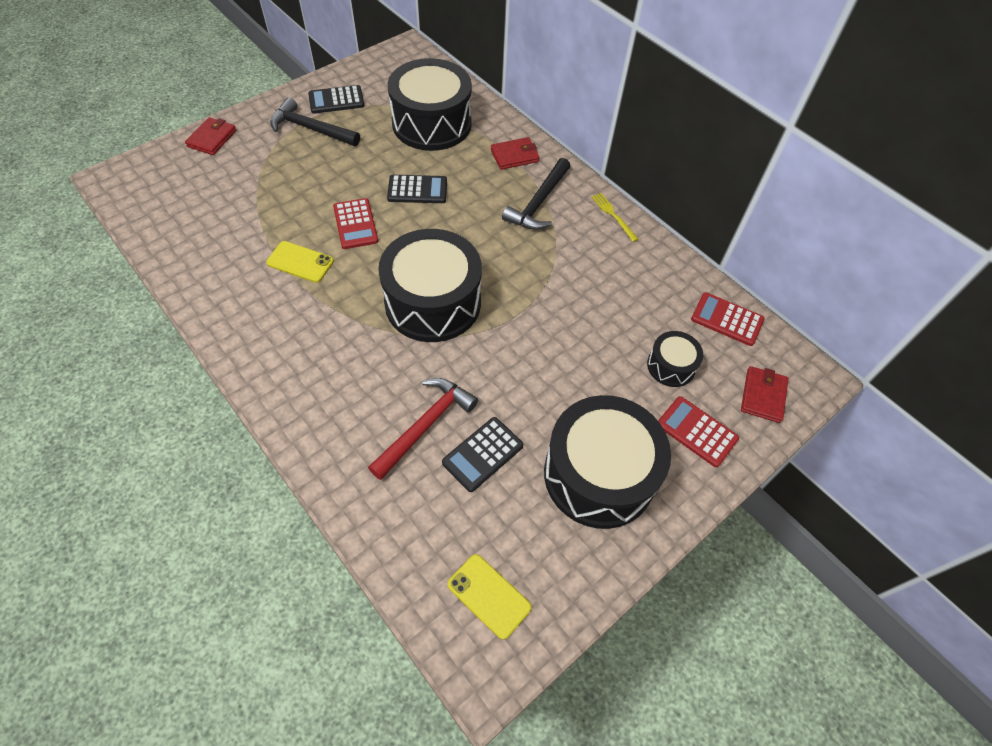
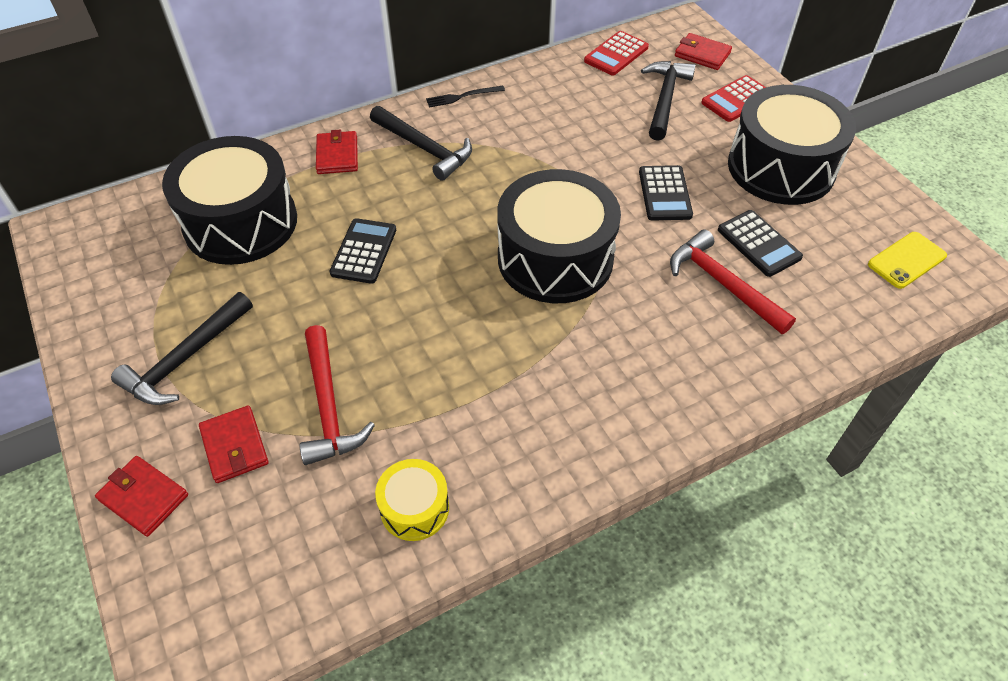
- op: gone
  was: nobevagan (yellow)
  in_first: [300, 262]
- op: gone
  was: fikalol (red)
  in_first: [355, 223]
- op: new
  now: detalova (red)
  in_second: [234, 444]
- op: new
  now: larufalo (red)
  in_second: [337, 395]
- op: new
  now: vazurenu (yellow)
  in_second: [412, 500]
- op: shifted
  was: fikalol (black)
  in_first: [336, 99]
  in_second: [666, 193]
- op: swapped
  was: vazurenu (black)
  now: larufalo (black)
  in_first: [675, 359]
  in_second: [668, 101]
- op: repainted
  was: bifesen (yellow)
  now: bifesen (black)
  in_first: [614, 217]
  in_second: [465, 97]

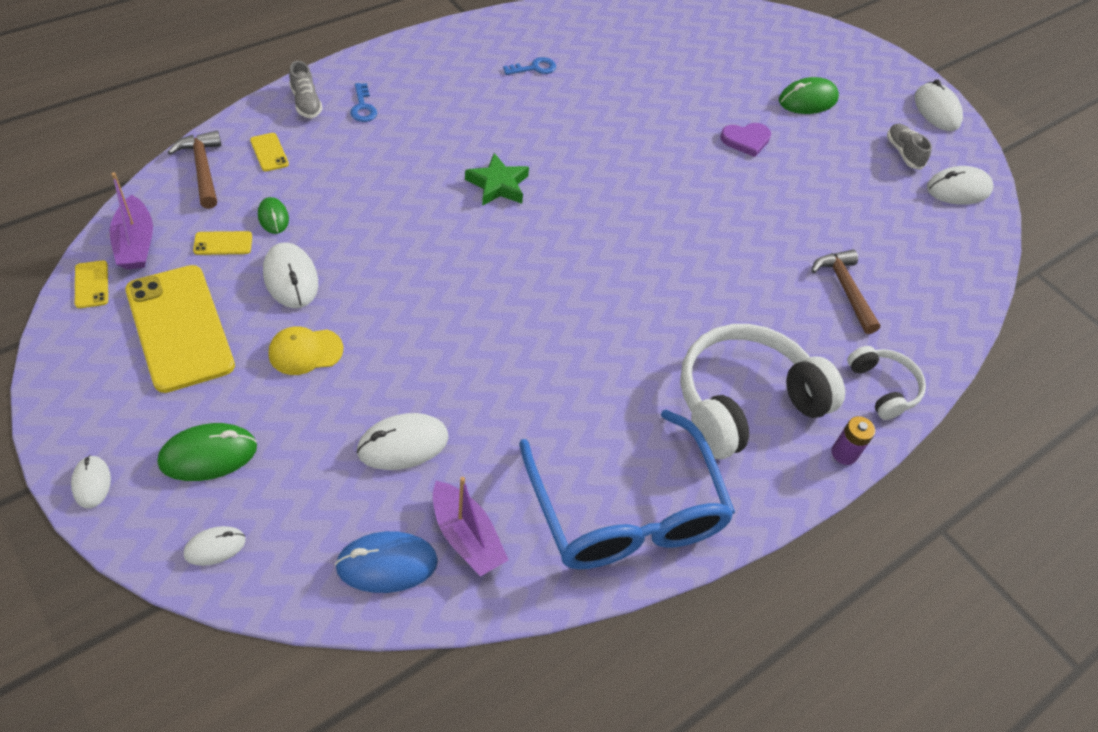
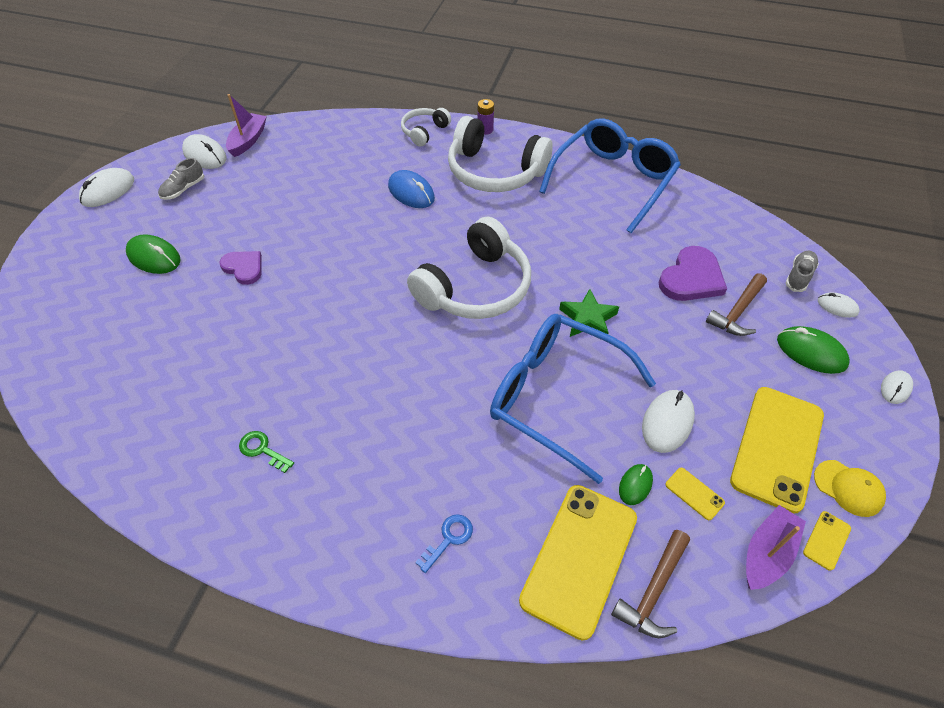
- op: new
  now: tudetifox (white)
  in_second: [469, 268]
- op: new
  now: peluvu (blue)
  in_second: [573, 399]
- op: shifted
  was: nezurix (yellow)
  in_first: [306, 350]
  in_second: [850, 488]
- op: shifted
  was: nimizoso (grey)
  in_first: [306, 90]
  in_second: [802, 271]
- op: shifted
  was: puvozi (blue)
  in_first: [386, 562]
  in_second: [411, 189]
- op: shifted
  was: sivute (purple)
  in_first: [470, 527]
  in_second: [246, 125]
- op: shifted
  was: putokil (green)
  in_first: [497, 179]
  in_second: [589, 313]
- op: shifted
  was: larufalo (brown)
  in_first: [845, 292]
  in_second: [736, 304]
- op: swapped
  was: puvozi (white)
  now: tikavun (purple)
  in_first: [403, 441]
  in_second: [693, 273]
- op: repainted
  was: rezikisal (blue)
  now: rezikisal (green)
  in_first: [529, 66]
  in_second: [266, 452]
- op: scaled
  was: nobevagan (yellow)
  in_first: [269, 152]
  in_second: [578, 562]
  ratio: 2.47

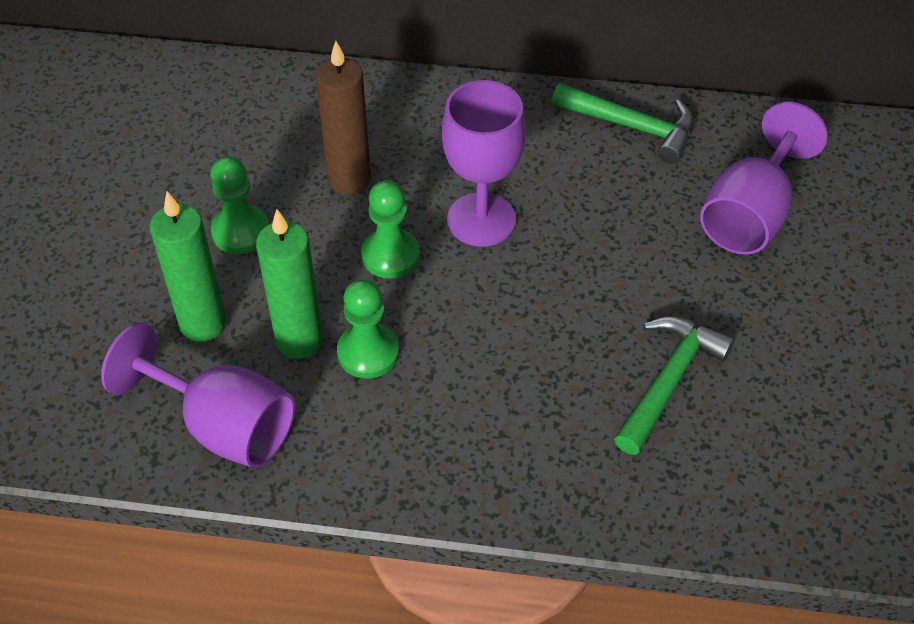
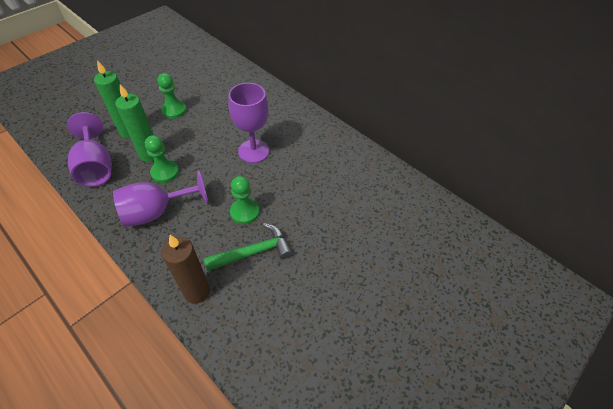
- op: gone
  was: larufalo (green)
  in_first: [623, 123]
- op: shifted
  was: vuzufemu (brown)
  in_first: [343, 117]
  in_second: [185, 269]
- op: shifted
  was: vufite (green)
  in_first: [390, 229]
  in_second: [244, 200]
- op: shifted
  was: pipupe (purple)
  in_first: [764, 178]
  in_second: [161, 198]

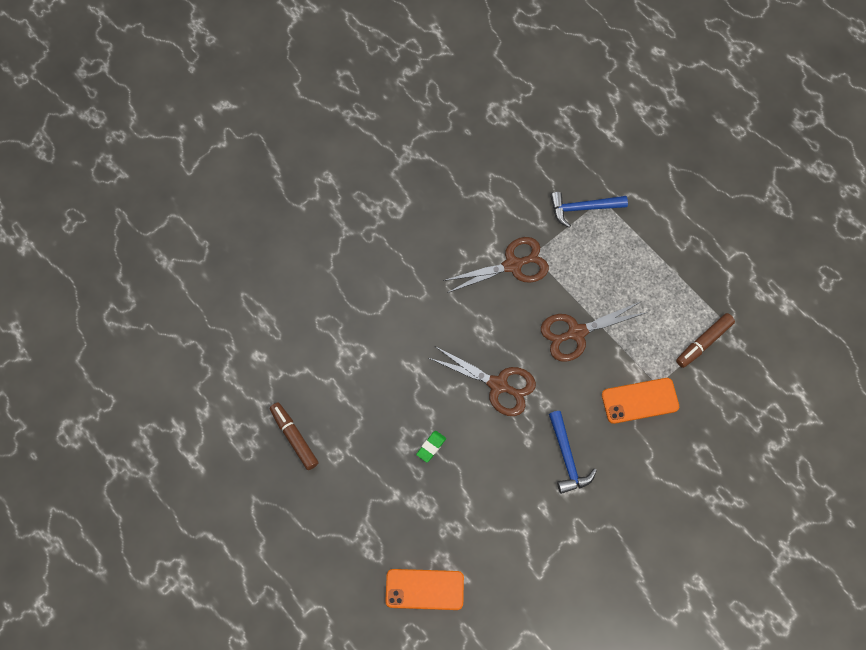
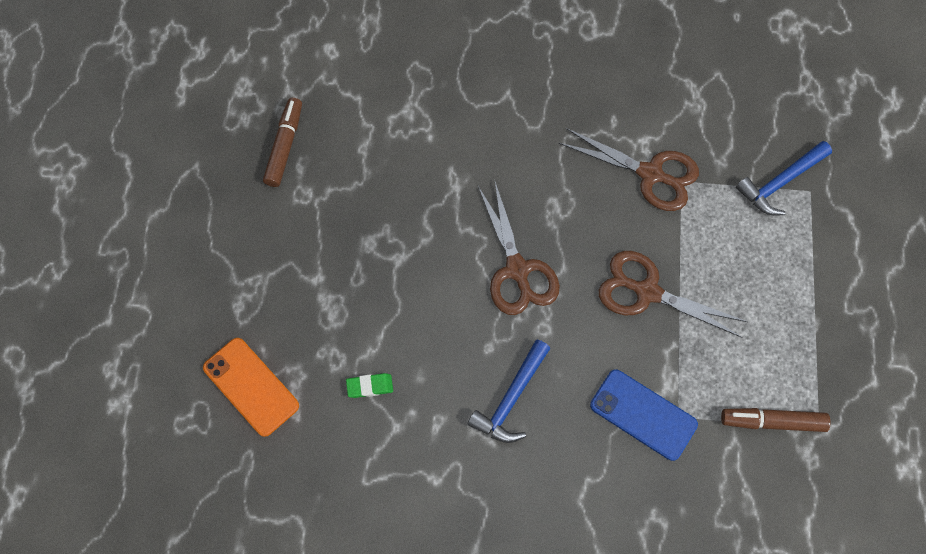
- op: shifted
  was: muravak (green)
  in_first: [431, 446]
  in_second: [369, 385]
- op: repainted
  was: nobevagan (orange)
  now: nobevagan (blue)
  in_first: [640, 401]
  in_second: [644, 415]
- op: rotated
  was: larufalo (blue)
  in_first: [589, 209]
  in_second: [784, 178]
  clockwise: -75

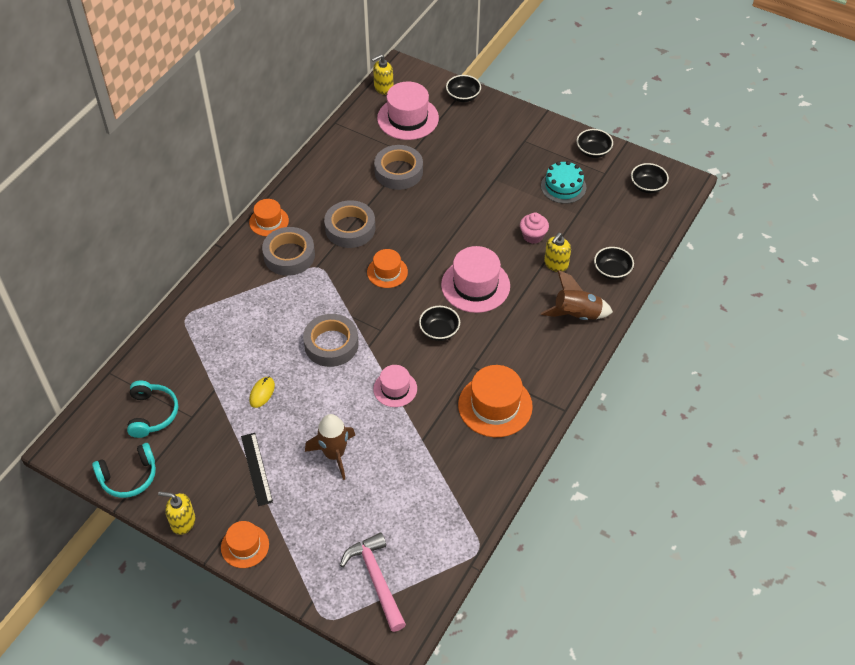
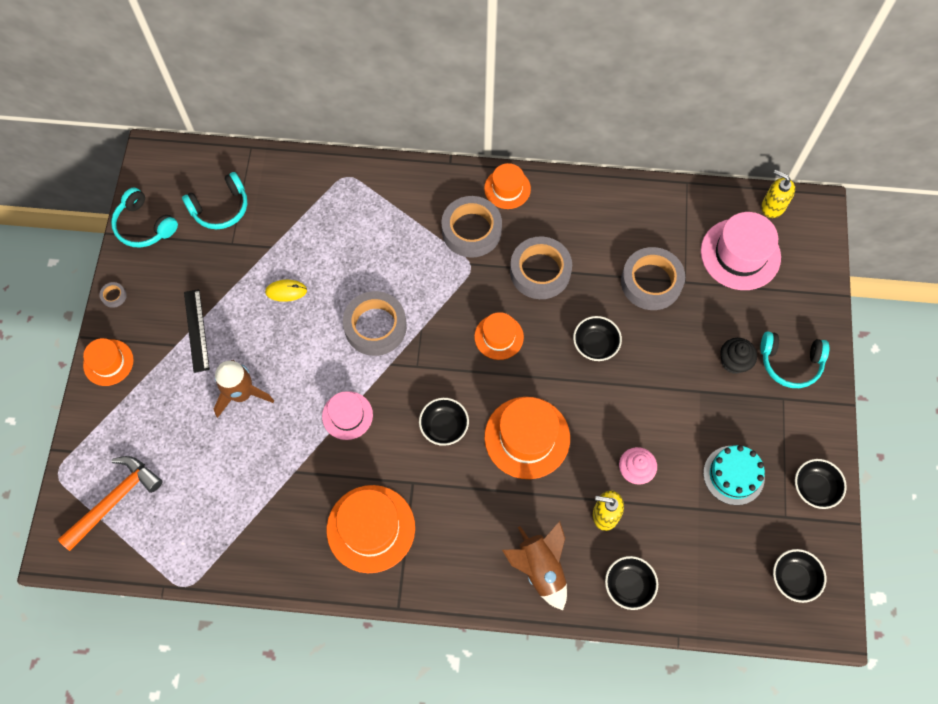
- op: new
  now: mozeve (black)
  in_second: [738, 356]
- op: new
  now: tudetifox (turquoise)
  in_second: [794, 360]
- op: shifted
  was: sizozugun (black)
  in_first: [463, 88]
  in_second: [597, 338]
- op: swapped
  was: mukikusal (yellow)
  now: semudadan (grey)
  in_first: [176, 513]
  in_second: [113, 295]
- op: repainted
  was: larufalo (pink)
  now: larufalo (orange)
  in_first: [373, 582]
  in_second: [110, 503]
- op: repainted
  was: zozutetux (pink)
  now: zozutetux (orange)
  in_first: [475, 279]
  in_second: [527, 438]
- op: rotated
  was: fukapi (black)
  in_first: [257, 469]
  in_second: [197, 331]
  clockwise: -60

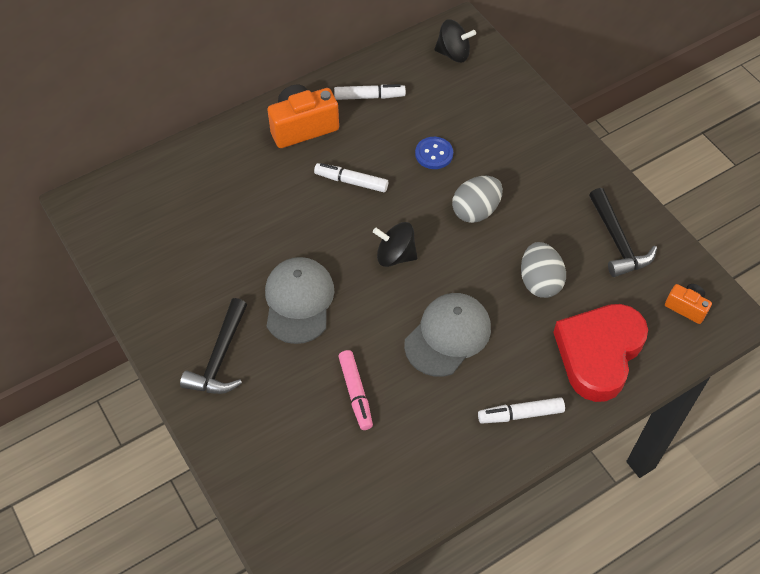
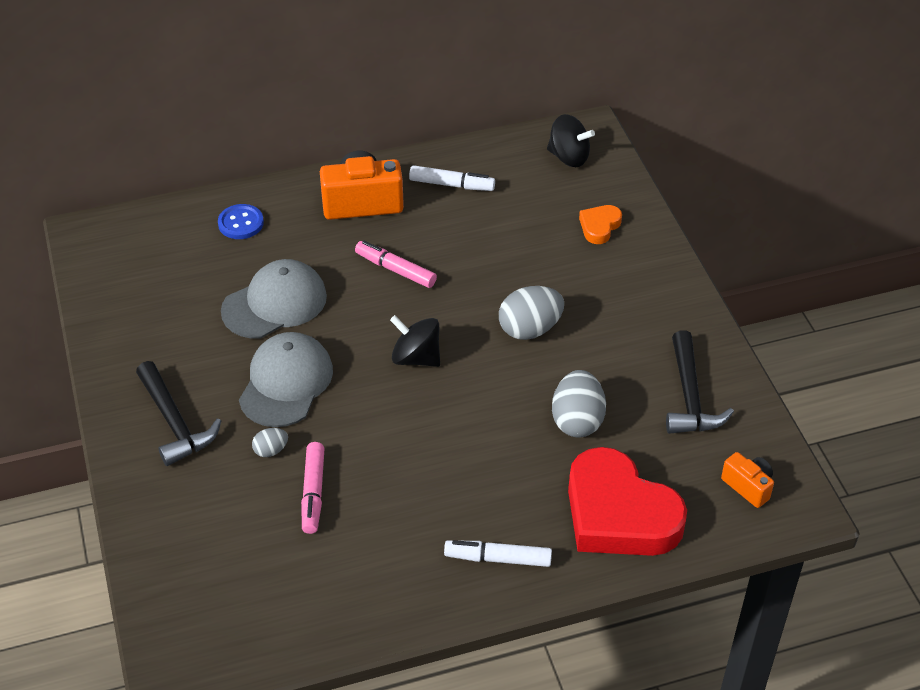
- op: new
  now: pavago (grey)
  in_second: [270, 442]
- op: new
  now: tikavun (orange)
  in_second: [600, 224]
- op: shifted
  was: nezurix (grey)
  in_first: [447, 335]
  in_second: [274, 298]
- op: shifted
  was: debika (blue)
  in_first: [434, 153]
  in_second: [241, 221]
- op: repainted
  was: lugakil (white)
  now: lugakil (pink)
  in_first: [351, 177]
  in_second: [396, 264]
- op: rotated
  was: larufalo (black)
  in_first: [213, 346]
  in_second: [178, 413]
  clockwise: -60
- op: rotated
  was: tikavun (red)
  in_first: [600, 353]
  in_second: [627, 501]
  clockwise: -90

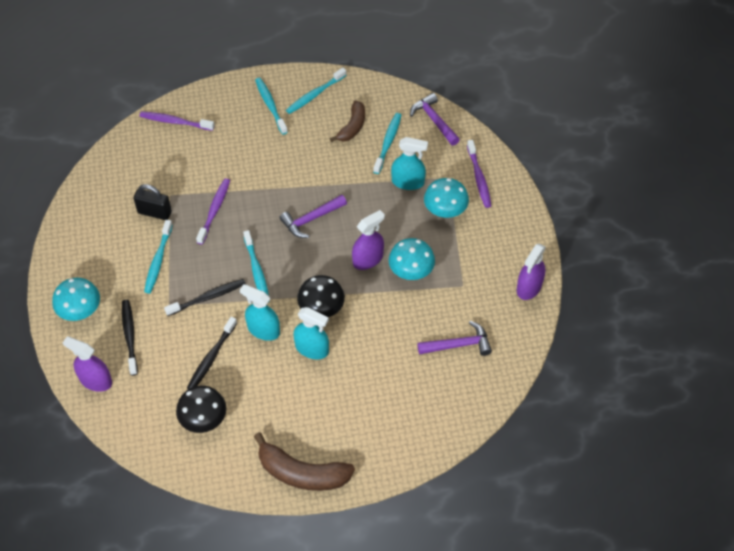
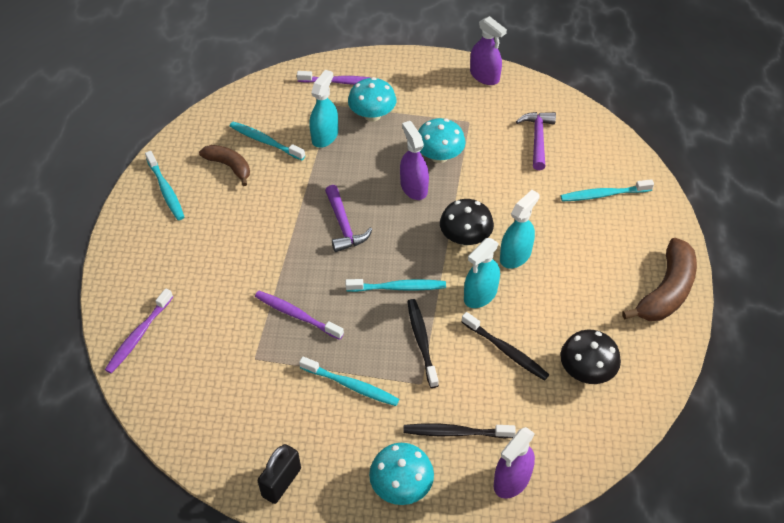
- op: gone
  was: larufalo (purple)
  in_first: [435, 119]
- op: shifted
  was: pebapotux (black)
  in_first: [153, 202]
  in_second: [279, 474]
- op: shifted
  was: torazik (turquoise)
  in_first: [271, 106]
  in_second: [607, 190]

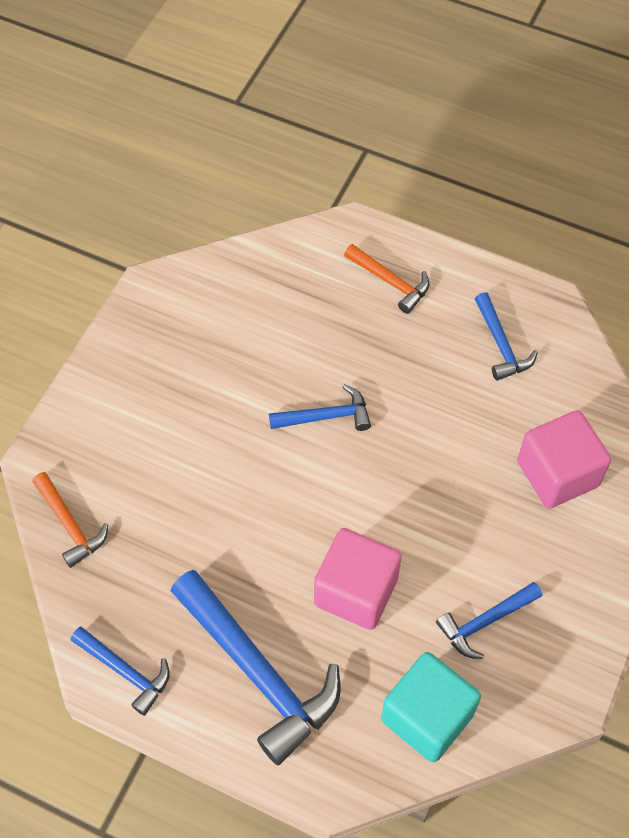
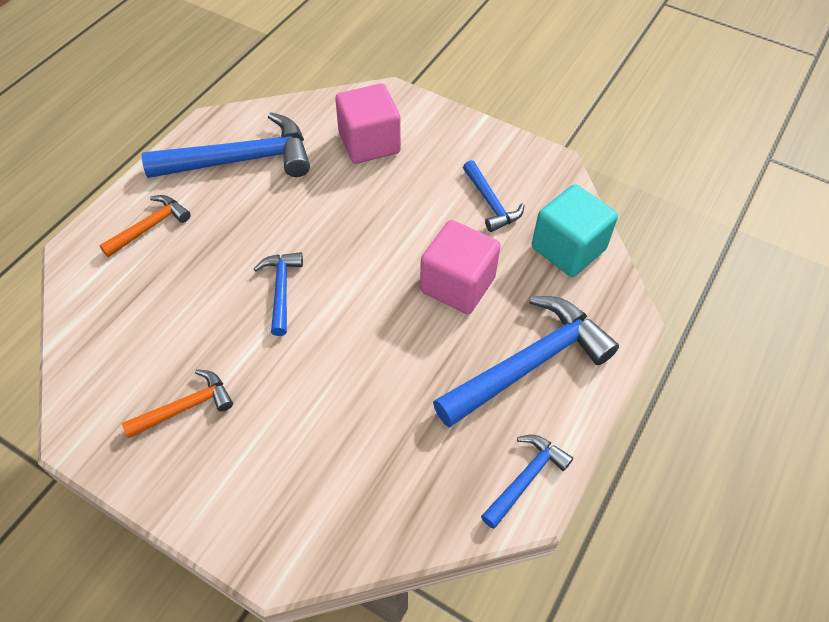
- op: shifted
  was: larufalo (orange)
  in_first: [70, 520]
  in_second: [177, 403]
- op: scaled
  was: larufalo (blue)
  in_first: [506, 336]
  in_second: [226, 145]
  ratio: 1.9

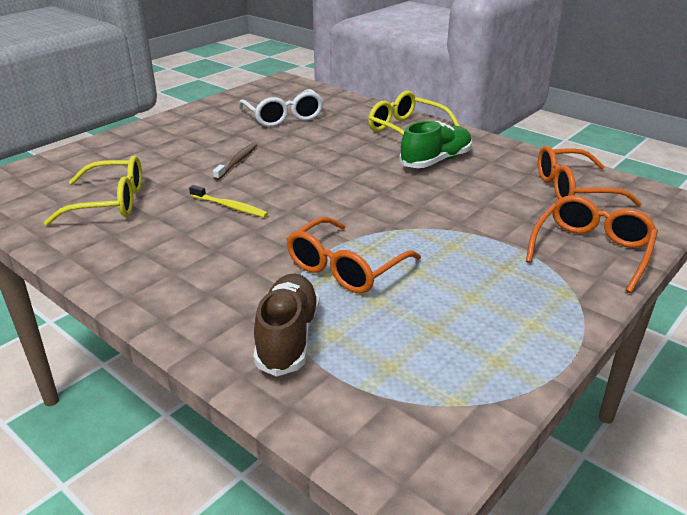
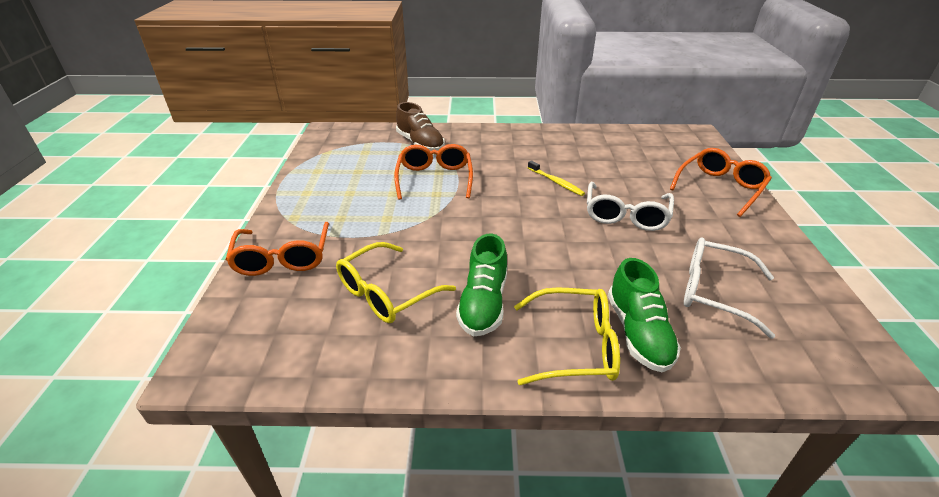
- op: new
  now: nimizoso (green)
  in_second: [644, 315]
- op: shifted
  was: peluvu (yellow)
  in_first: [93, 191]
  in_second: [396, 282]
- op: shifted
  was: peluvu (orange)
  in_first: [590, 176]
  in_second: [721, 182]
- op: swapped
  was: torazik (brown)
  now: peluvu (white)
  in_first: [235, 161]
  in_second: [630, 206]
- op: rotated
  was: torazik (yellow)
  in_first: [228, 201]
  in_second: [556, 178]
  clockwise: -120

